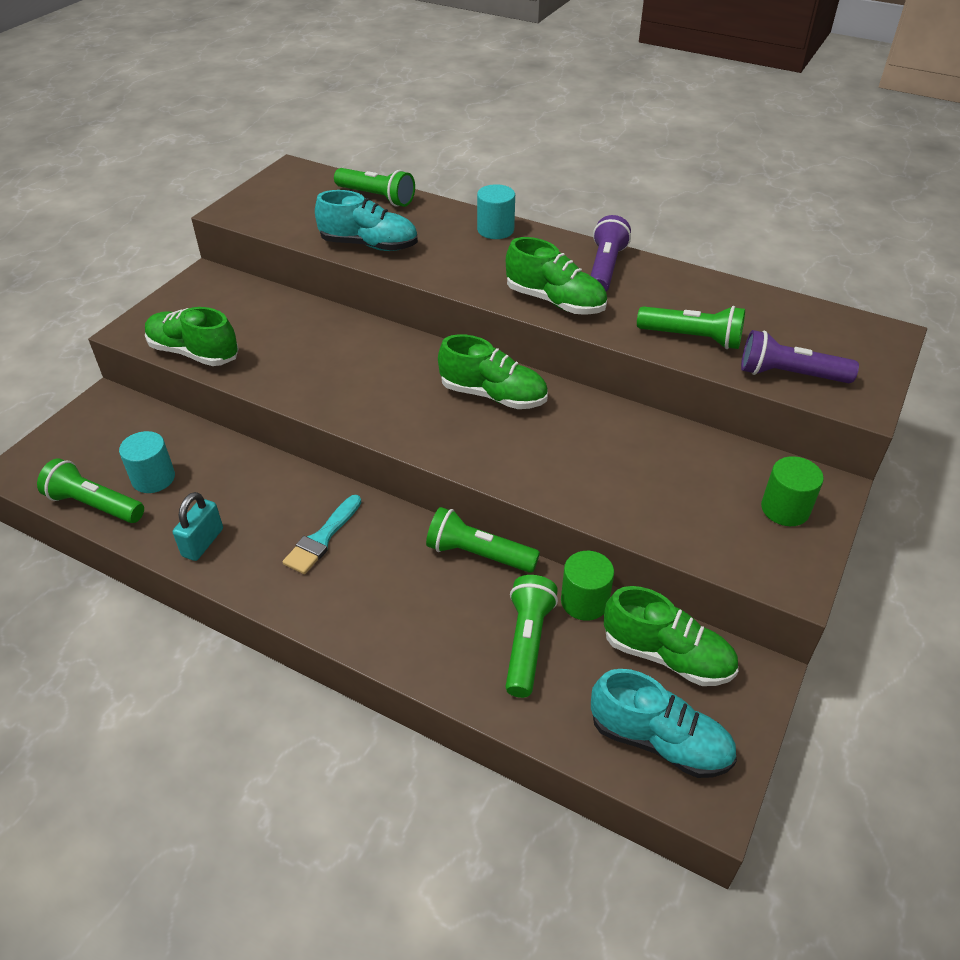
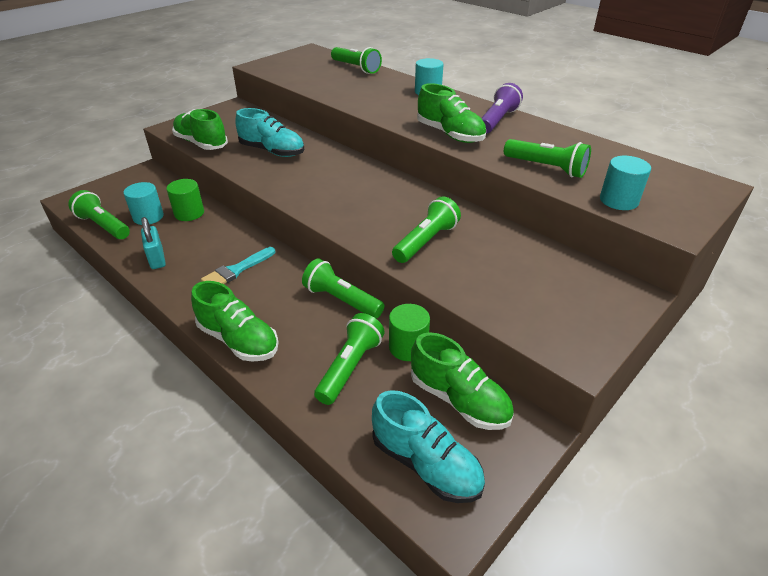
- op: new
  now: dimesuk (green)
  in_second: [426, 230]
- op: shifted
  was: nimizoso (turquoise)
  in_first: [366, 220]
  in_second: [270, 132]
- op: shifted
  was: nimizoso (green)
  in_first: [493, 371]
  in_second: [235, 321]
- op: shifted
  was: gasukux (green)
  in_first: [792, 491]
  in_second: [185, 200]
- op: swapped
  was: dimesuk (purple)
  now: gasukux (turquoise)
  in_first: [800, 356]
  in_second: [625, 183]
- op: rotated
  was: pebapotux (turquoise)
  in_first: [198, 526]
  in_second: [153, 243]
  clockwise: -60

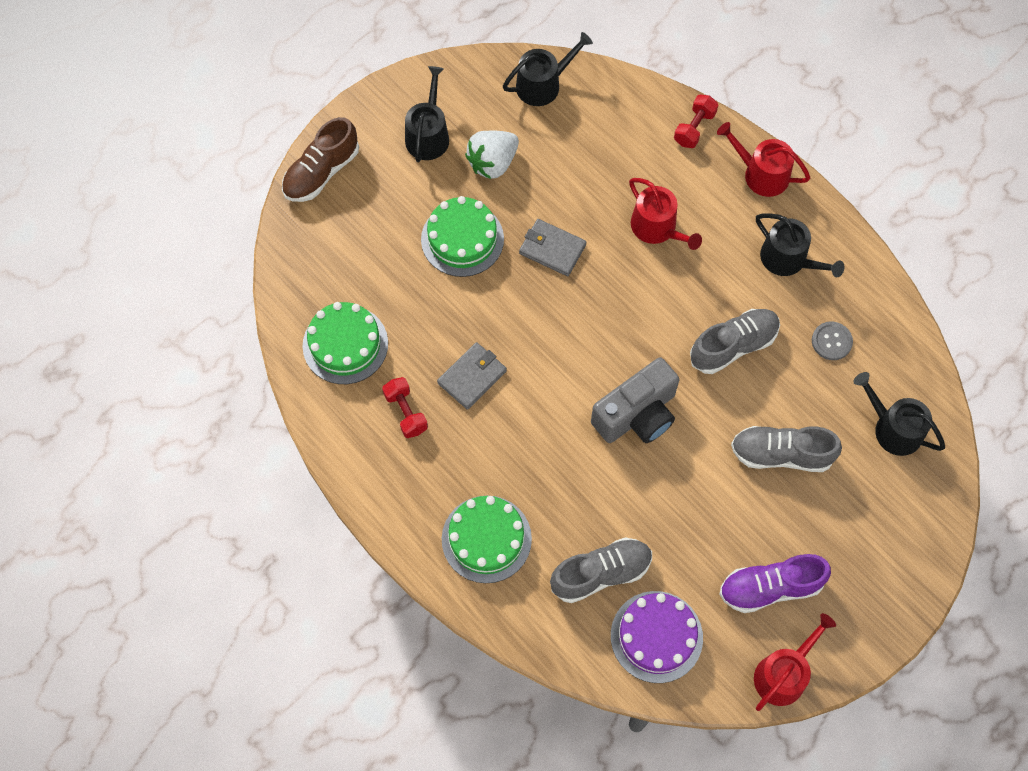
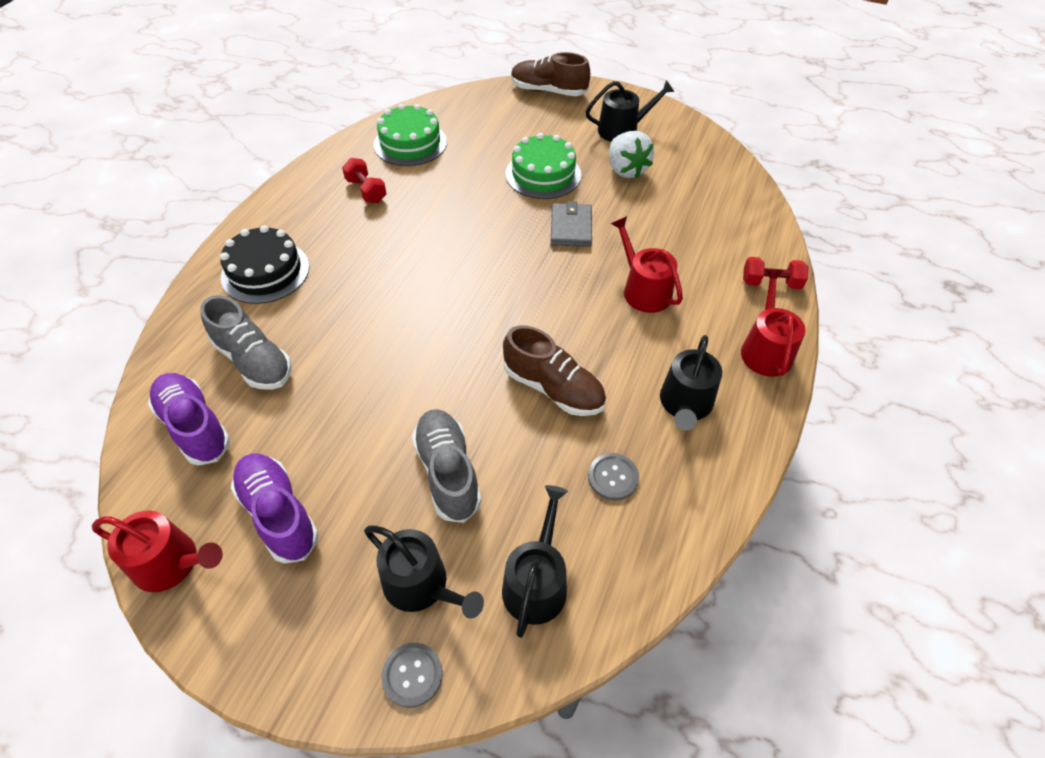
- op: gone
  was: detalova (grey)
  in_first: [472, 376]
- op: gone
  was: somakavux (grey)
  in_first: [635, 400]
- op: new
  now: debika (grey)
  in_second: [412, 675]
- op: shifted
  was: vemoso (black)
  in_first: [548, 69]
  in_second: [424, 572]
- op: swapped
  was: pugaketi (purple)
  now: nimizoso (purple)
  in_first: [657, 637]
  in_second: [189, 419]
- op: repainted
  was: pugaketi (green)
  now: pugaketi (black)
  in_first: [487, 539]
  in_second: [264, 264]
- op: repainted
  was: nimizoso (grey)
  now: nimizoso (brown)
  in_first: [735, 341]
  in_second: [554, 370]
- op: rotated
  was: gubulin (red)
  in_first: [405, 407]
  in_second: [364, 180]
  clockwise: -75
- op: rotated
  was: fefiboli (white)
  in_first: [492, 155]
  in_second: [631, 154]
  clockwise: -135
- op: rotated
  was: vemoso (red)
  in_first: [665, 214]
  in_second: [647, 264]
  clockwise: 120

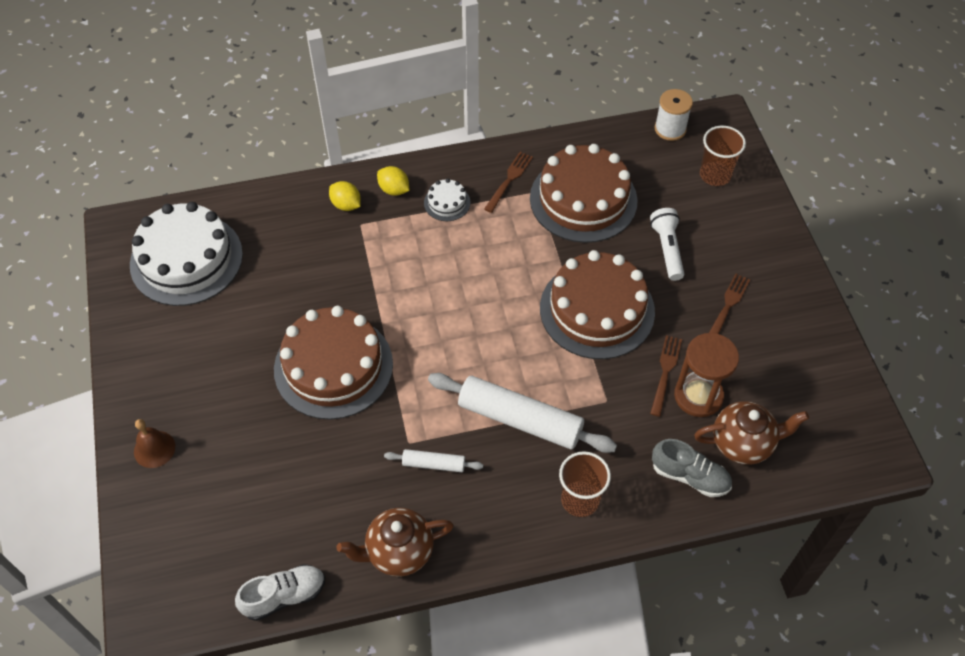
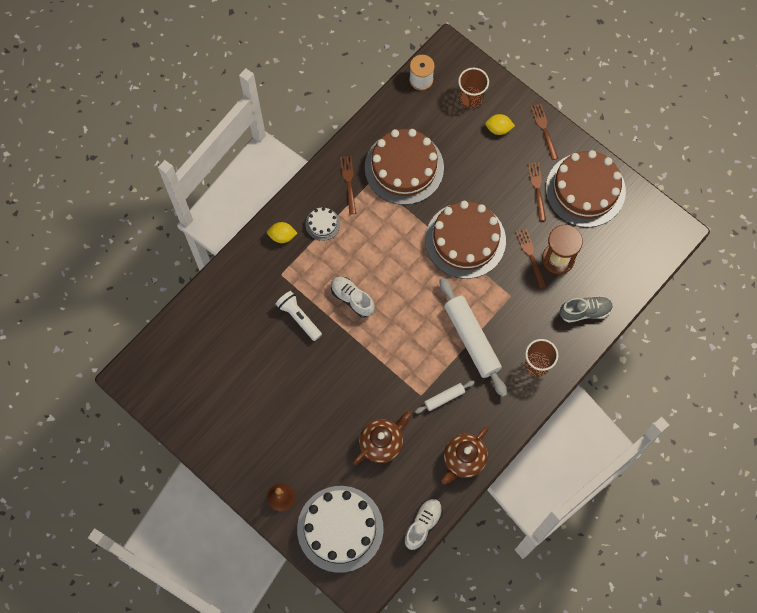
- op: new
  now: nimizoso (white)
  in_second: [353, 297]
- op: new
  now: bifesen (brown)
  in_second: [544, 132]
- op: shifted
  was: pugaketi (white)
  in_first: [186, 254]
  in_second: [340, 529]
- op: shifted
  was: pugaketi (brown)
  in_first: [333, 363]
  in_second: [586, 188]
- op: shifted
  was: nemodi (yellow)
  in_first: [345, 196]
  in_second: [500, 124]
- op: shifted
  was: dimesuk (white)
  in_first: [667, 244]
  in_second: [299, 316]
- op: shifted
  was: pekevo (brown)
  in_first: [751, 433]
  in_second: [382, 438]
- op: rotated
  was: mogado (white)
  in_first: [522, 413]
  in_second: [473, 337]
  clockwise: 75

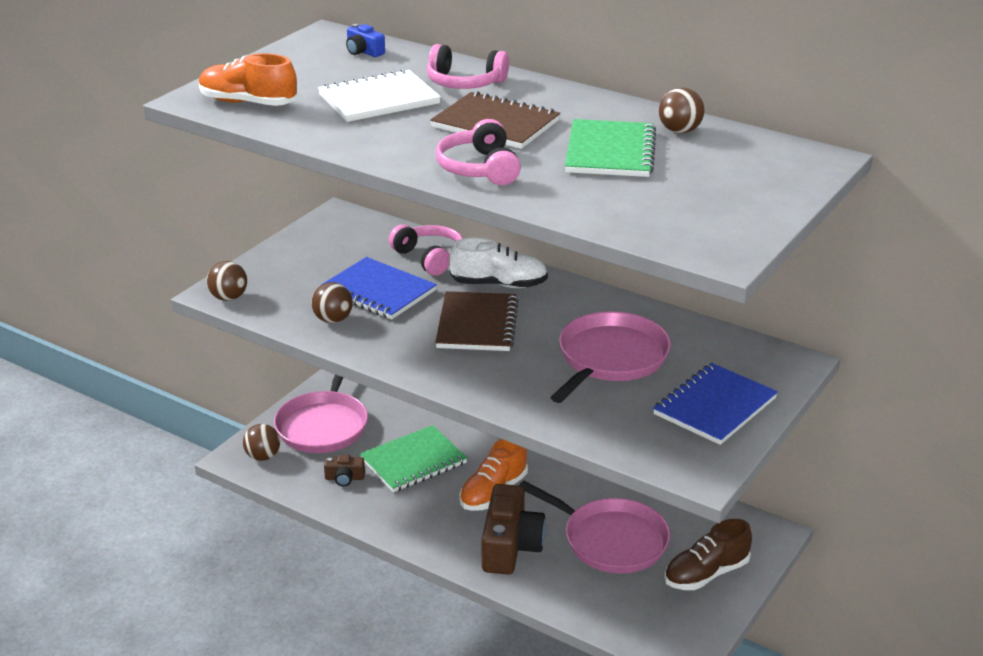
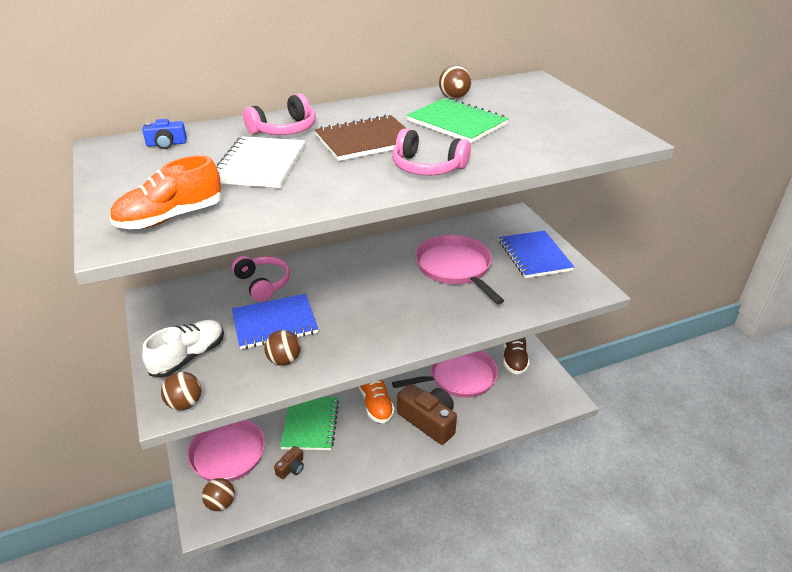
- op: gone
  was: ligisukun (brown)
  in_first: [477, 321]
- op: shifted
  was: nimizoso (white)
  in_first: [498, 262]
  in_second: [183, 349]
- op: rotated
  was: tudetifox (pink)
  in_first: [426, 250]
  in_second: [261, 279]
  clockwise: 60

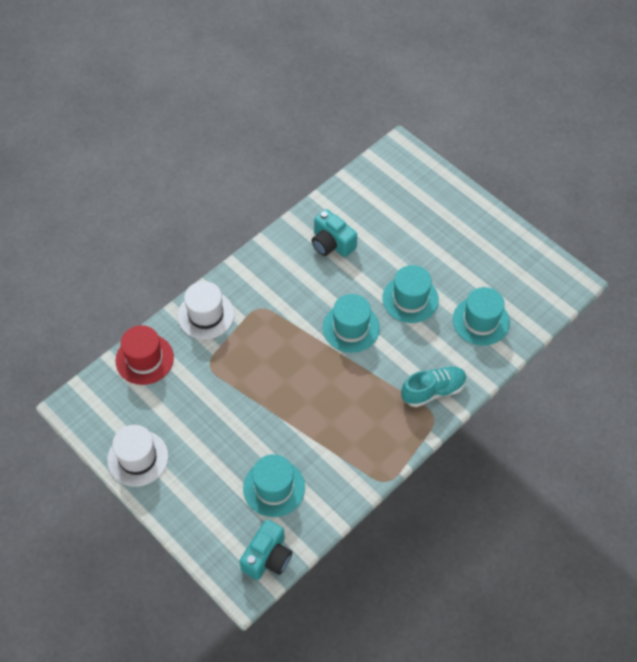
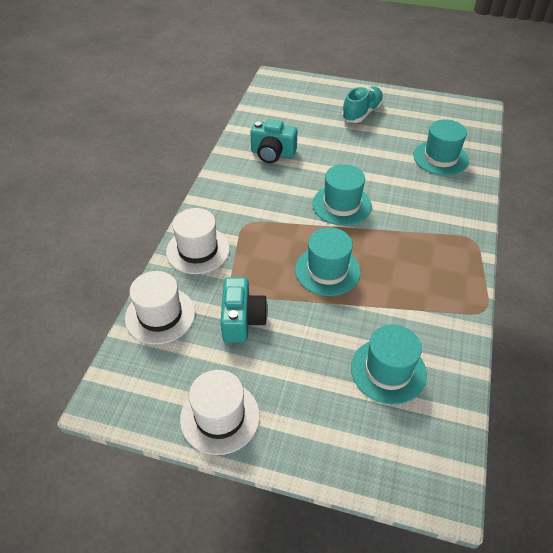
- op: shifted
  was: somakavux (turquoise)
  in_first: [266, 549]
  in_second: [244, 310]
- op: shifted
  was: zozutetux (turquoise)
  in_first: [410, 294]
  in_second: [328, 261]
- op: shifted
  was: nimizoso (turquoise)
  in_first: [434, 386]
  in_second: [363, 104]
- op: repainted
  was: zozutetux (red)
  now: zozutetux (white)
  in_first: [145, 355]
  in_second: [160, 307]

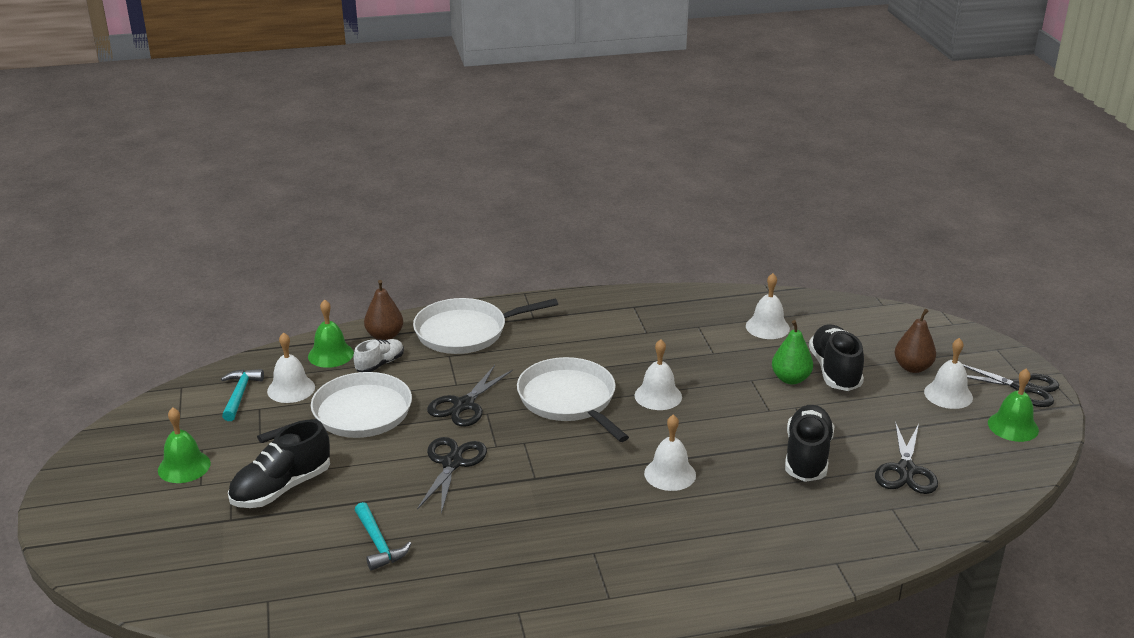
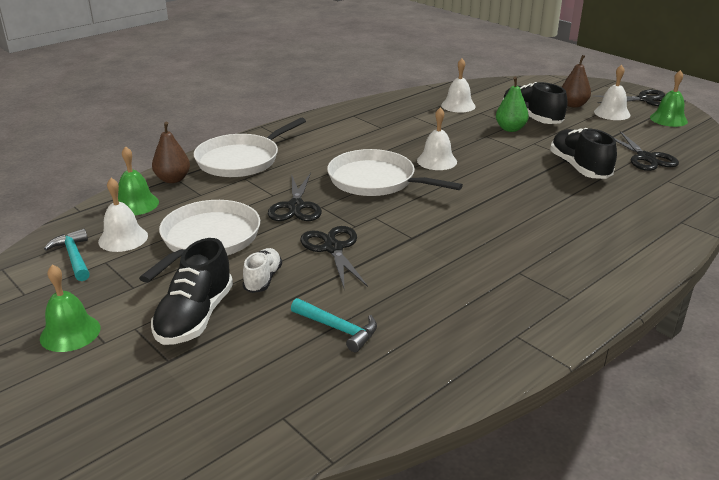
- op: gone
  was: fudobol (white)
  in_first: [670, 452]
- op: shifted
  was: nimizoso (white)
  in_first: [378, 355]
  in_second: [262, 270]

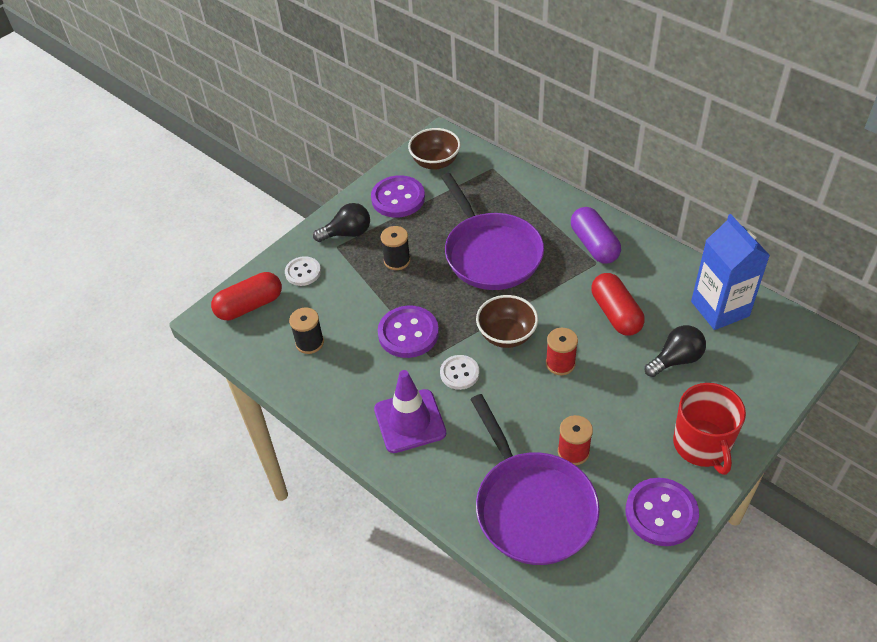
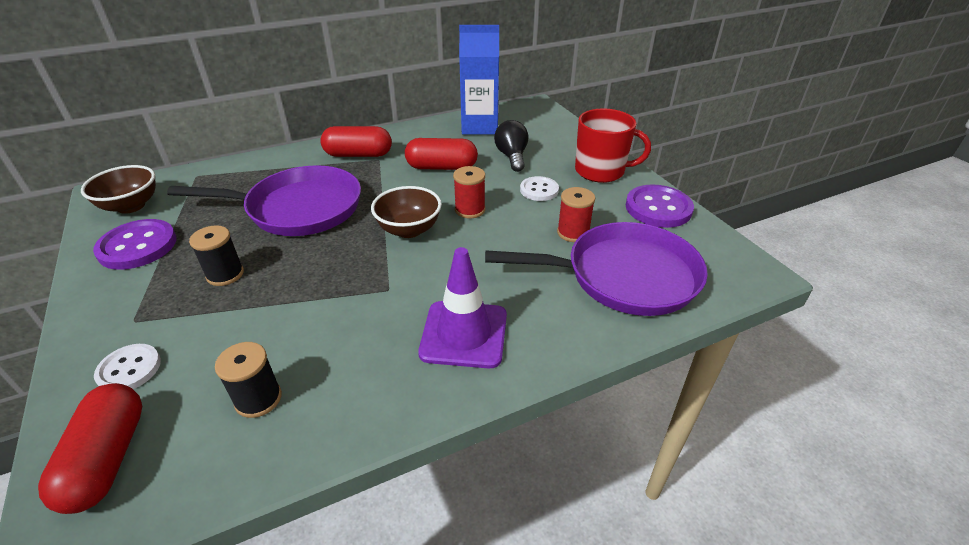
- op: gone
  was: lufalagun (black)
  in_first: [341, 222]
- op: gone
  was: debika (purple)
  in_first: [408, 331]
- op: shifted
  was: debika (white)
  in_first: [459, 372]
  in_second: [539, 188]
- op: repainted
  was: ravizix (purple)
  now: ravizix (red)
  in_first: [596, 235]
  in_second: [356, 141]

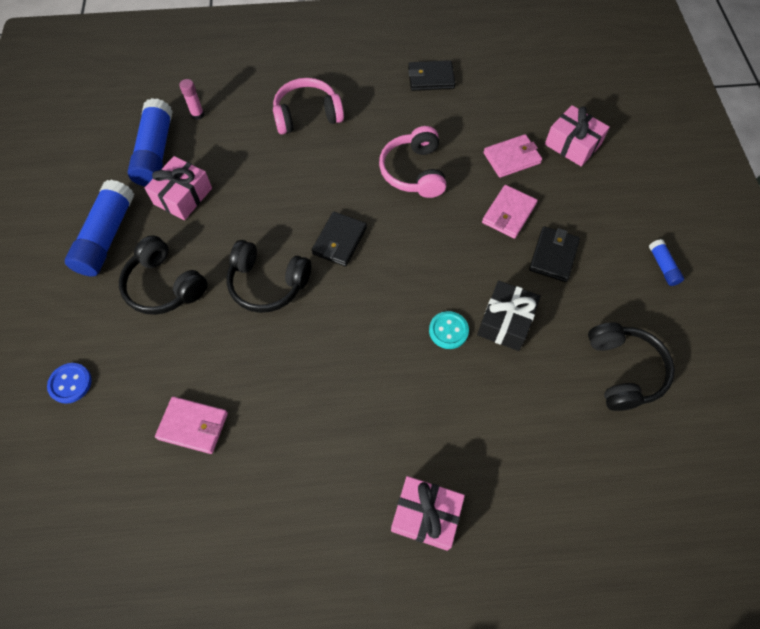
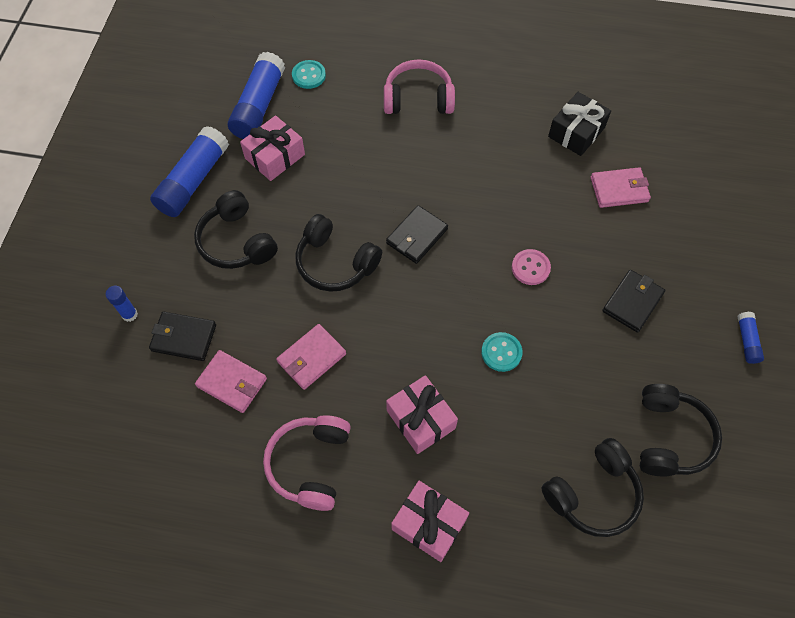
- op: new
  now: debika (pink)
  in_second: [531, 267]
- op: new
  now: tudetifox (black)
  in_second: [592, 487]
- op: shifted
  was: tudetifox (pink)
  in_first: [412, 162]
  in_second: [307, 463]
- op: shifted
  was: detalova (black)
  in_first: [432, 75]
  in_second: [182, 336]
- op: shifted
  was: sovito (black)
  in_first: [509, 315]
  in_second: [579, 124]
- op: shifted
  was: detalova (pink)
  in_first: [510, 212]
  in_second: [311, 357]
- op: shifted
  was: sovito (pink)
  in_first: [577, 136]
  in_second: [422, 414]
- op: swapped
  was: debika (blue)
  now: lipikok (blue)
  in_first: [69, 383]
  in_second: [122, 304]
- op: swapped
  was: lipikok (pink)
  now: debika (turquoise)
  in_first: [191, 99]
  in_second: [309, 74]

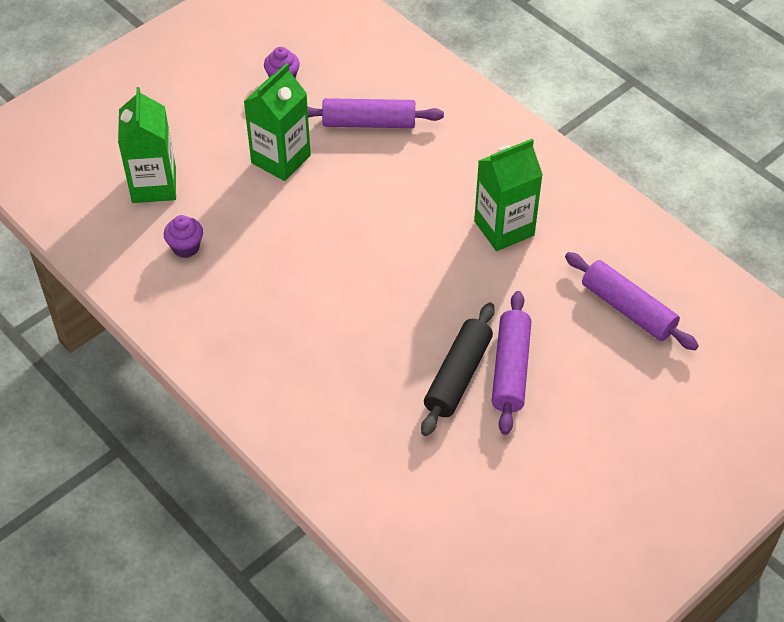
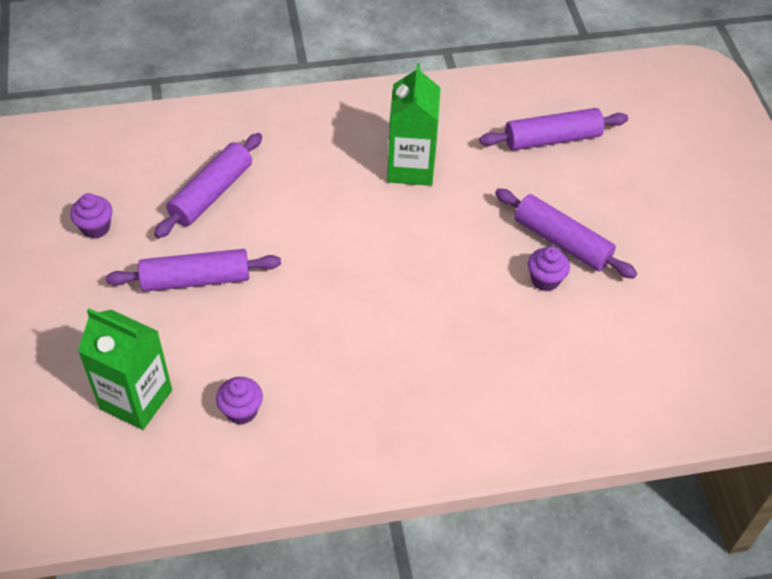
- op: swapped
  was: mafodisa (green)
  now: mogado (purple)
  in_first: [277, 122]
  in_second: [193, 270]
- op: swapped
  was: mogado (black)
  now: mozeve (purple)
  in_first: [458, 369]
  in_second: [549, 268]

